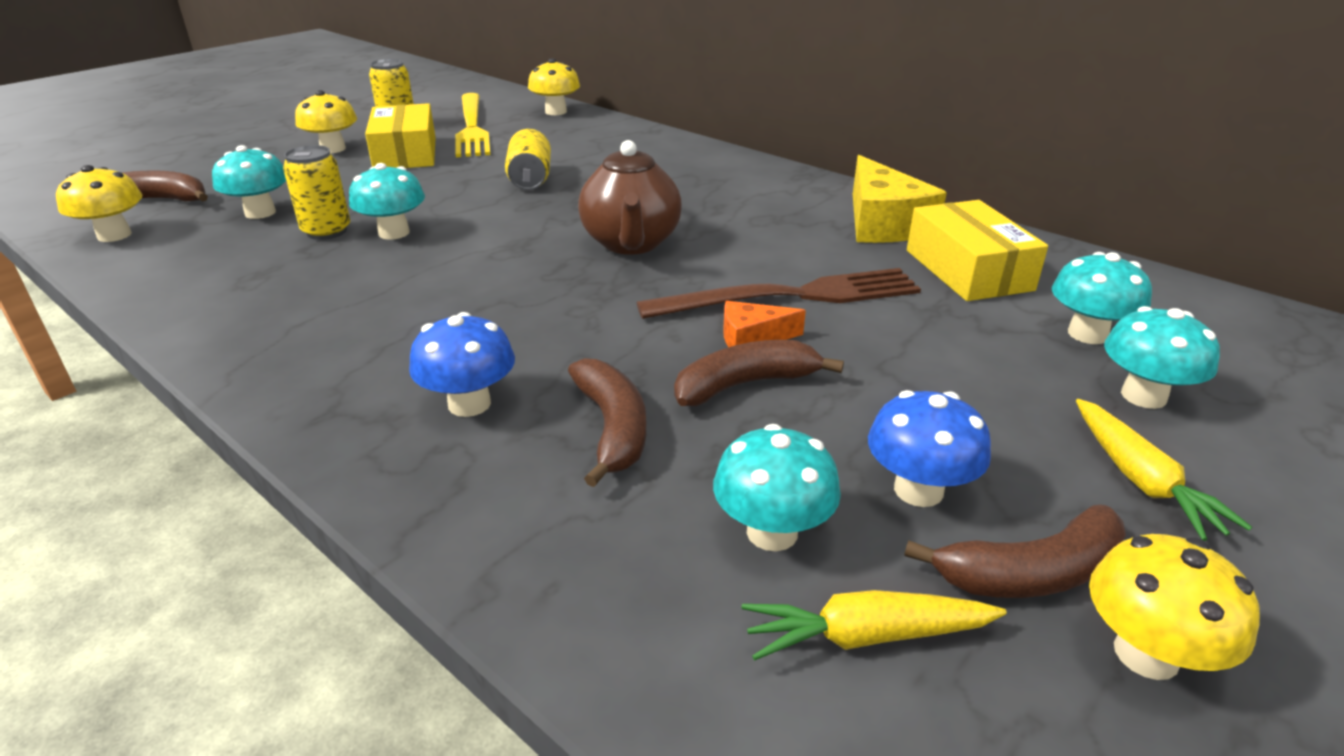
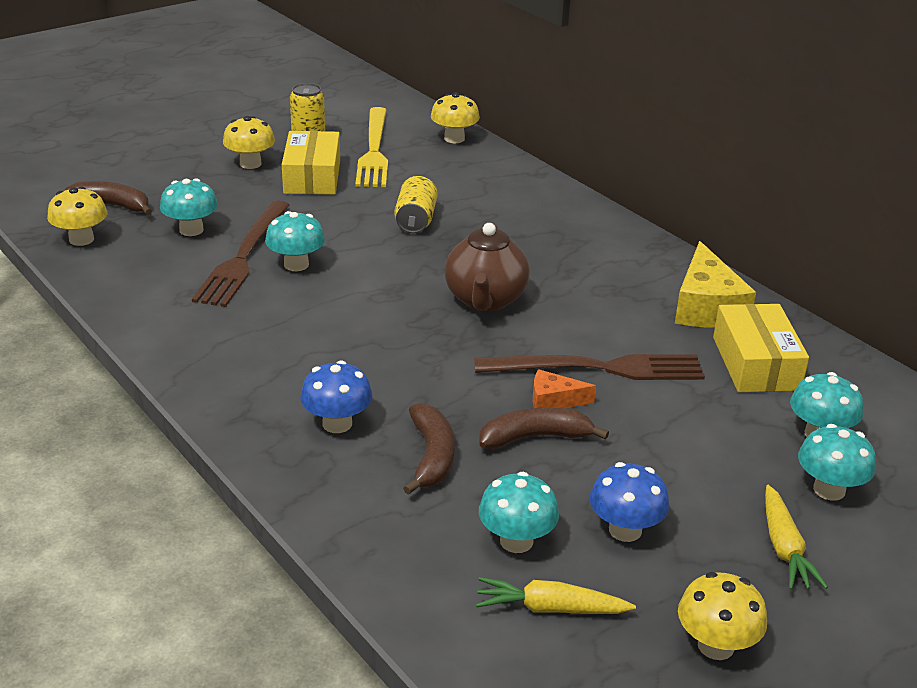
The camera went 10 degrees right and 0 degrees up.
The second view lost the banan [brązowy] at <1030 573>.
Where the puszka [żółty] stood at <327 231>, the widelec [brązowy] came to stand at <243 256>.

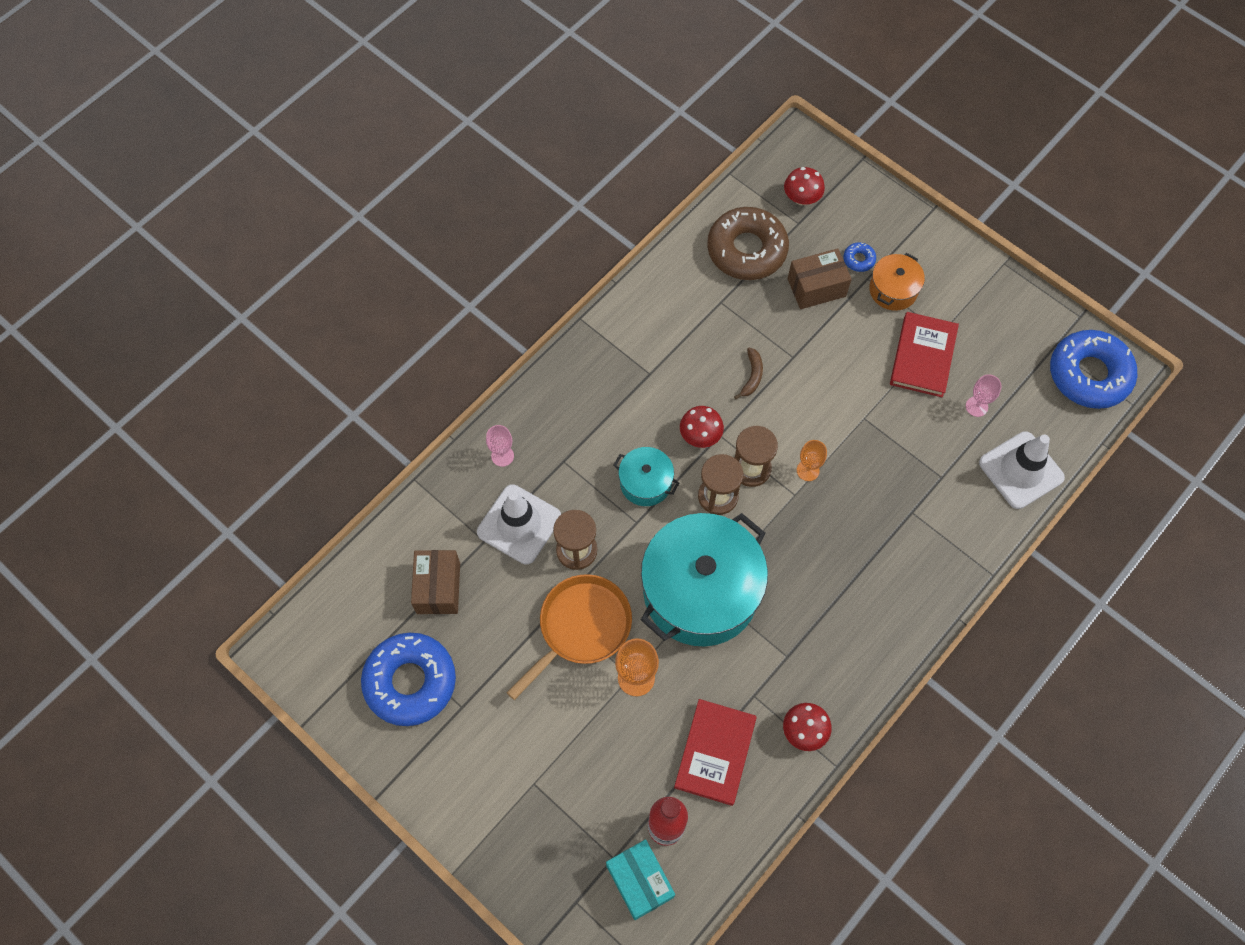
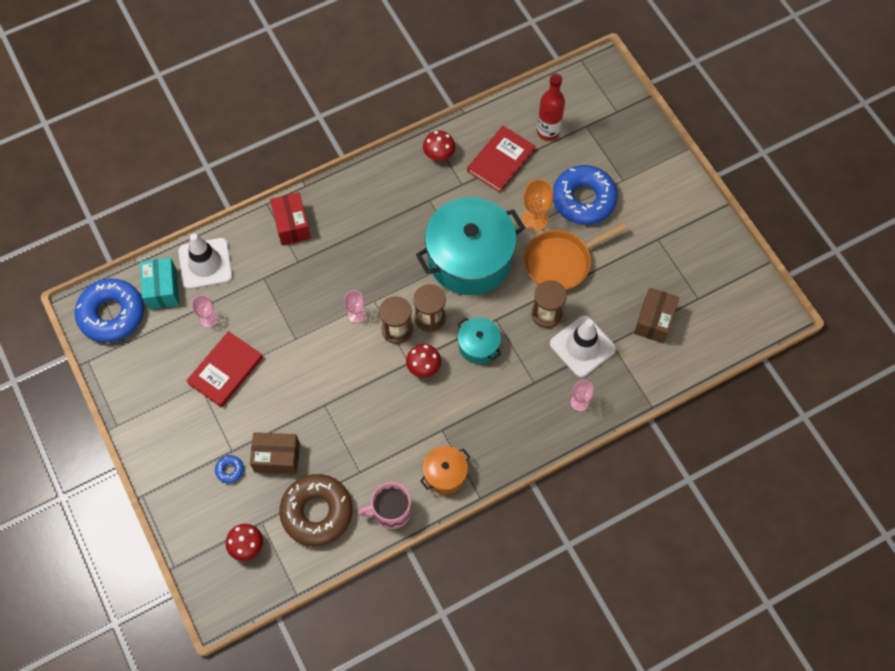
The camera went 160 degrees left and 0 degrees up.
The second view lost the banan [brązowy] at <752 376>.
The second view gained the pudełko [czerwony] at <292 225>.
The second view gained the kubek [różowy] at <391 511>.
The donut [niebieski] ended up elsewhere, having gone from <410 682> to <583 199>.
The pudełko [turkusowy] ended up elsewhere, having gone from <639 881> to <162 289>.
The garnek [pomarańczowy] ended up elsewhere, having gone from <893 290> to <445 474>.
What was the kielich [pomarańczowy] at <808 470> turned into the kielich [różowy] at <356 314>.

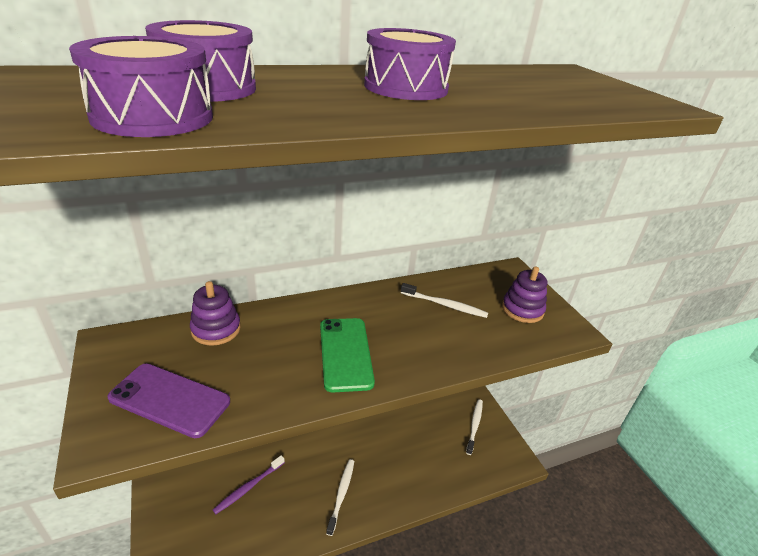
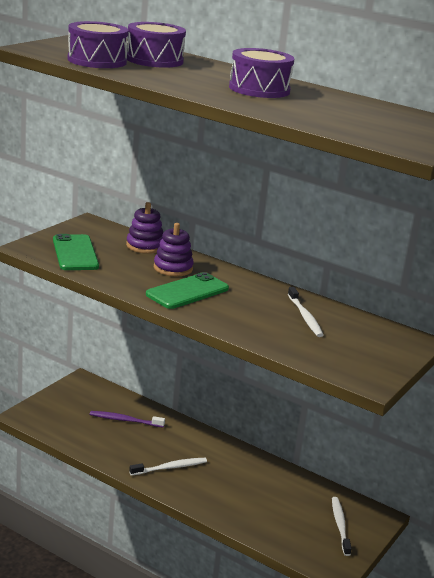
The camera went 55 degrees right and 10 degrees down.
The zabawka nakładanka [fioletowy] ended up elsewhere, having gone from <522 309> to <173 268>.
What was the telefon [fioletowy] at <170 399> turned into the telefon [zielony] at <75 253>.
The szczoteczka do zębów [biały] at <474 425> ended up facing another way, 75 degrees counterclockwise from before.

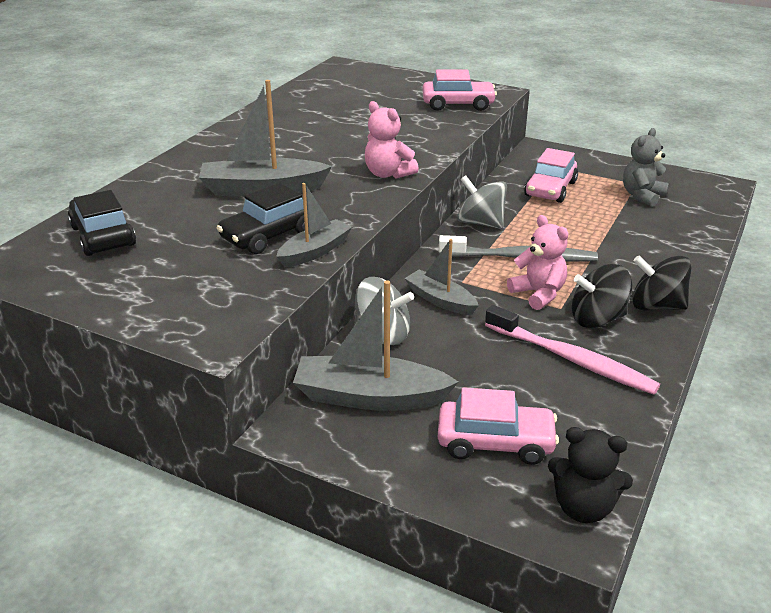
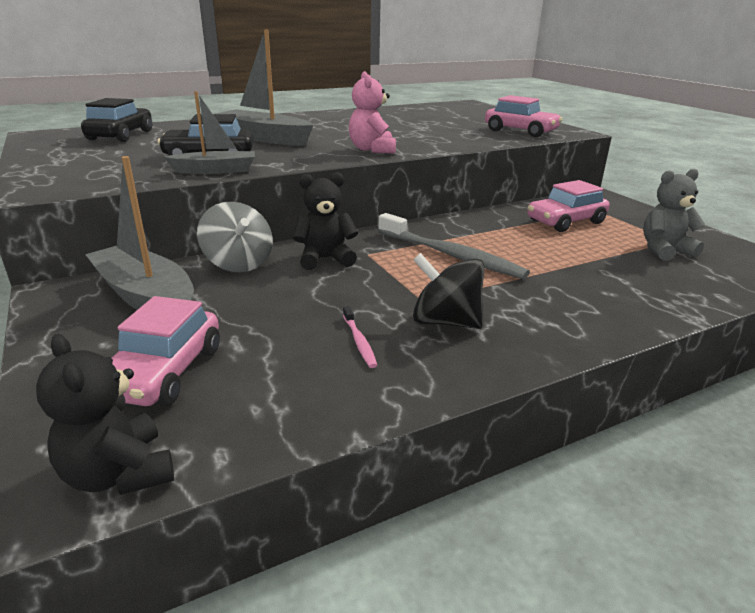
The camera went 35 degrees right and 5 degrees down.
The second view lost the bączek [szary] at <480 223>.
The second view lost the miś [różowy] at <538 294>.
The second view lost the bączek [czarny] at <656 306>.
Where the łódka [szary] stood at <440 300>, the miś [czarny] came to stand at <325 259>.
The samochód [różowy] at <495 442> ended up facing another way, 60 degrees clockwise from before.
The size of the szczoteczka do zębów [różowy] at <571 359> changed by a factor of 0.43.

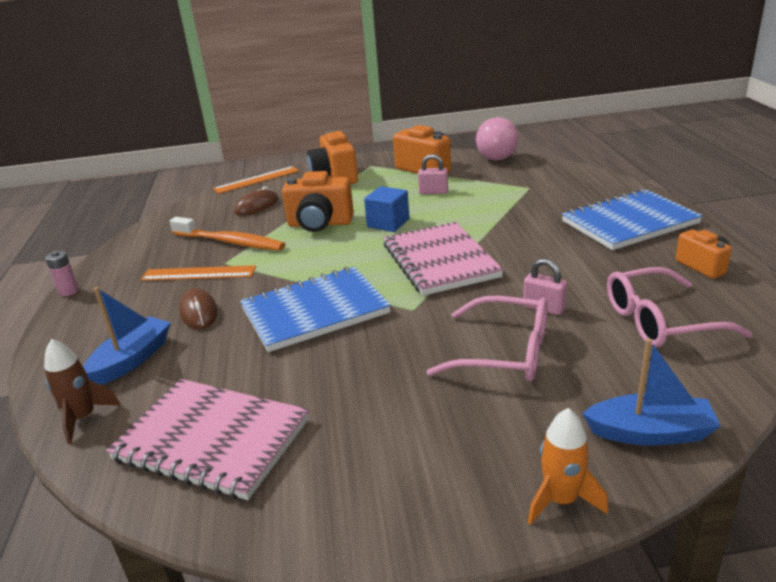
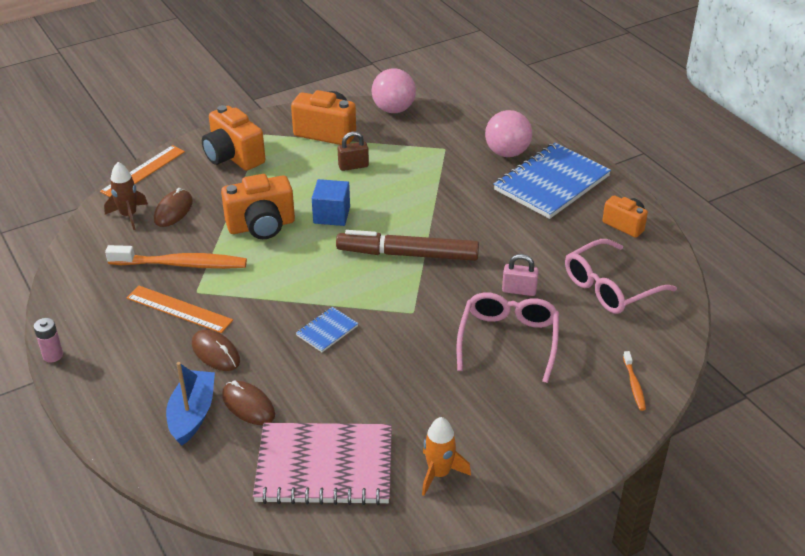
The camera went 25 degrees left and 10 degrees up.
The second view gained the myszka [brązowy] at <248 405>.
The second view gained the piłka [różowy] at <507 153>.
The rakieta [brązowy] ended up elsewhere, having gone from <83 418> to <129 215>.
The rakieta [pomarańczowy] ended up elsewhere, having gone from <561 500> to <439 474>.
Where the zeszyt [różowy] stood at <440 261>, the flamaster [brązowy] came to stand at <407 254>.
Where the łódka [niebieski] stood at <650 433>, the szczoteczka do zębów [pomarańczowy] came to stand at <634 384>.
What was the kłódka [różowy] at <433 192> turned into the kłódka [brązowy] at <353 166>.
The linijka [pomarańczowy] at <198 273> ended up facing another way, 45 degrees clockwise from before.
The okulary [różowy] at <505 353> ended up facing another way, 75 degrees counterclockwise from before.
The size of the zeszyt [niebieski] at <315 311> changed by a factor of 0.44.

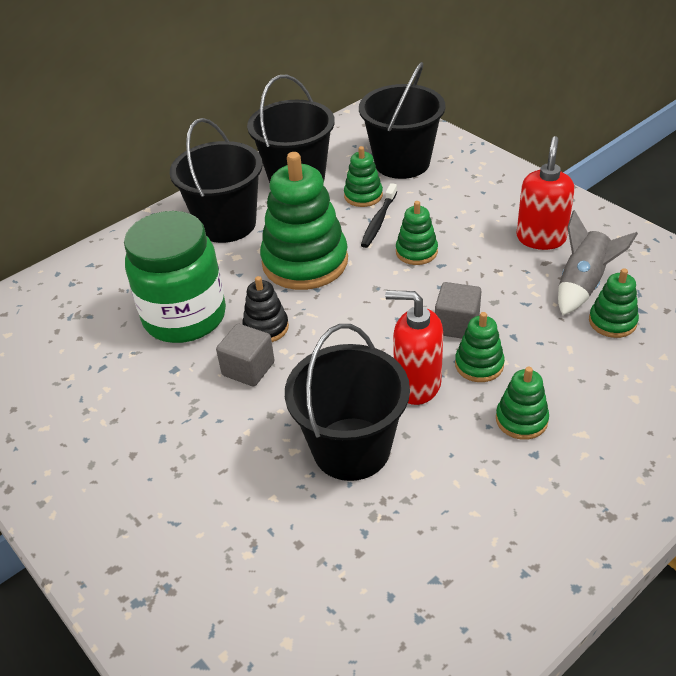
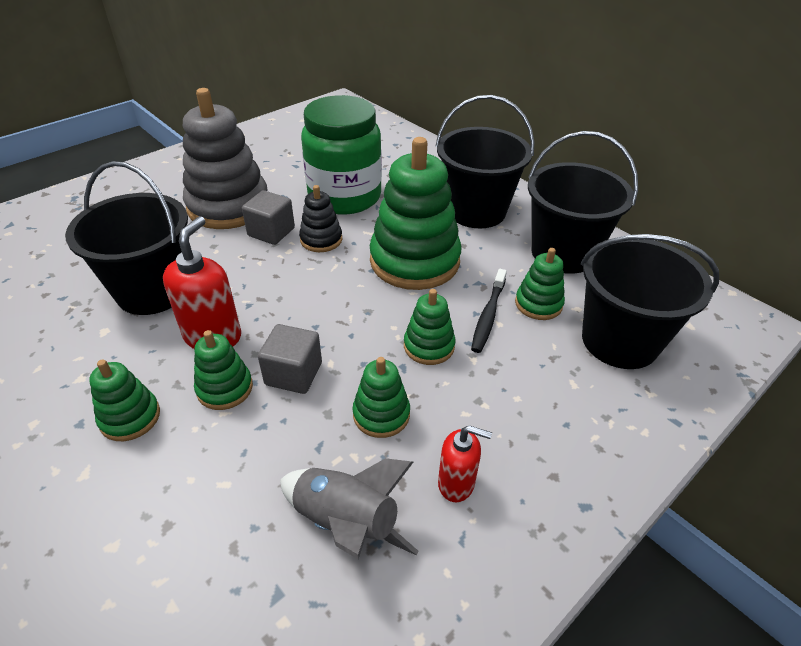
The camera went 85 degrees right and 0 degrees up.
The second view gained the zabawka nakładanka [szary] at <228 206>.
The zabawka nakładanka [zielony] ended up elsewhere, having gone from <612 322> to <381 414>.
The szczoteczka do zębów [czarny] at <378 221> ended up facing another way, 90 degrees counterclockwise from before.
The size of the dozownik mydła [czerwony] at <541 238> changed by a factor of 0.62.

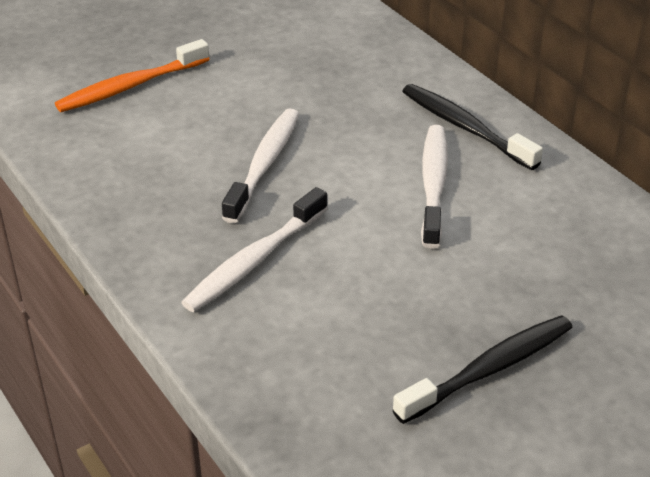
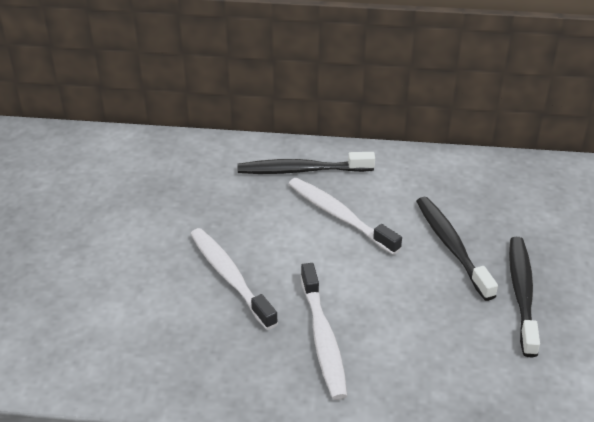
The camera went 50 degrees left and 0 degrees up.
The second view lost the szczoteczka do zębów [pomarańczowy] at <130 86>.
The second view gained the szczoteczka do zębów [czarny] at <451 246>.

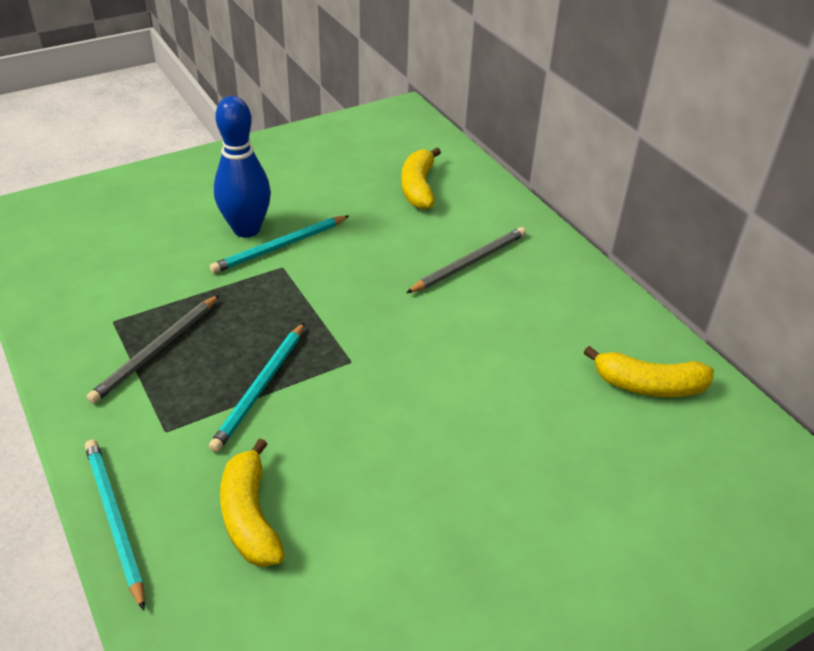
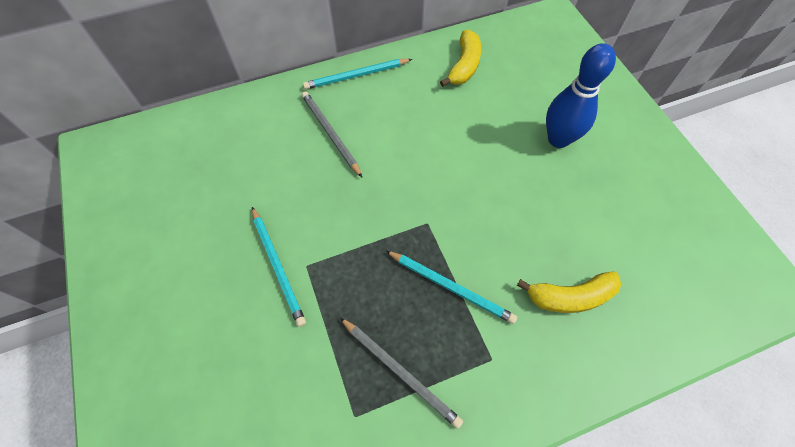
The camera went 80 degrees left and 20 degrees up.
The second view lost the banan [żółty] at <418 188>.
The ołówek [turkusowy] ended up elsewhere, having gone from <114 520> to <356 76>.
The kręgiel [niebieski] ended up elsewhere, having gone from <246 229> to <558 139>.

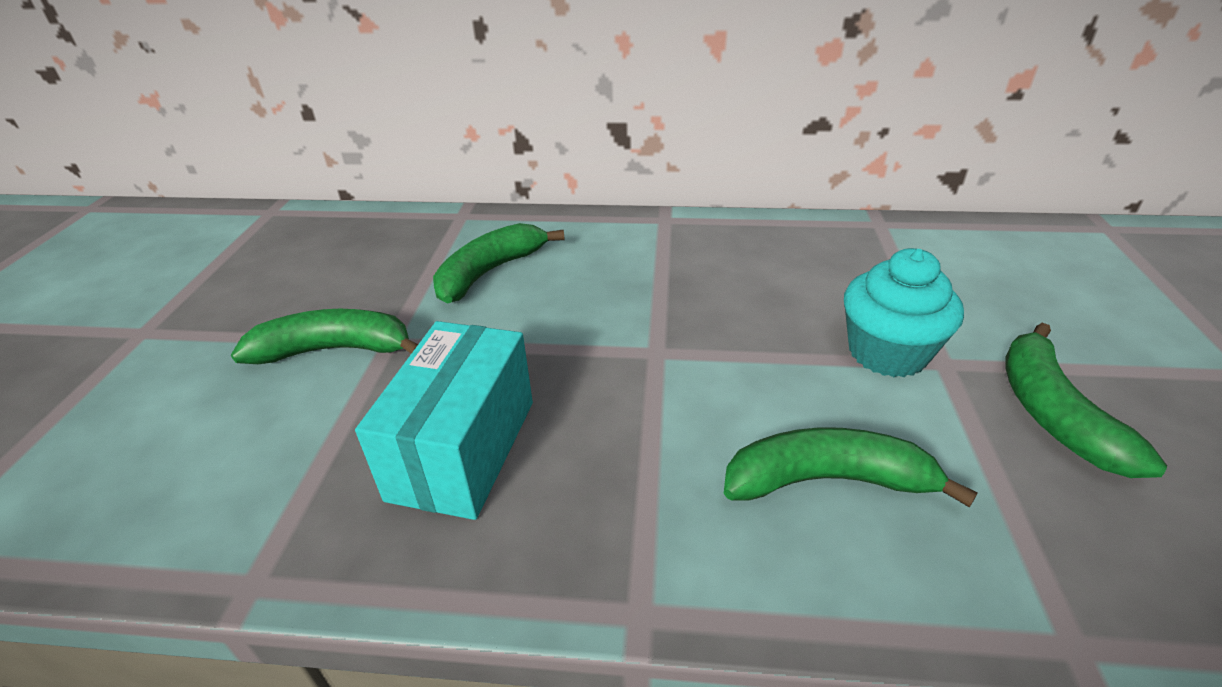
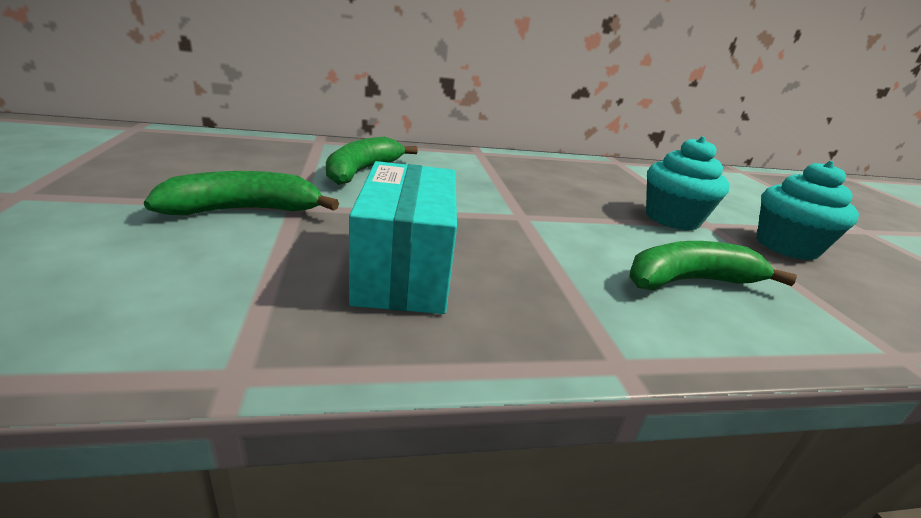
The camera went 20 degrees left and 10 degrees down.
Where the banan [zielony] stood at <1053 413>, the muffinka [turkusowy] came to stand at <786 246>.

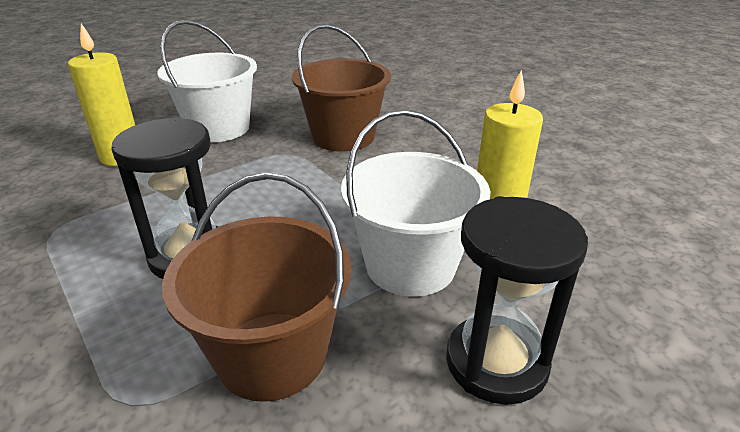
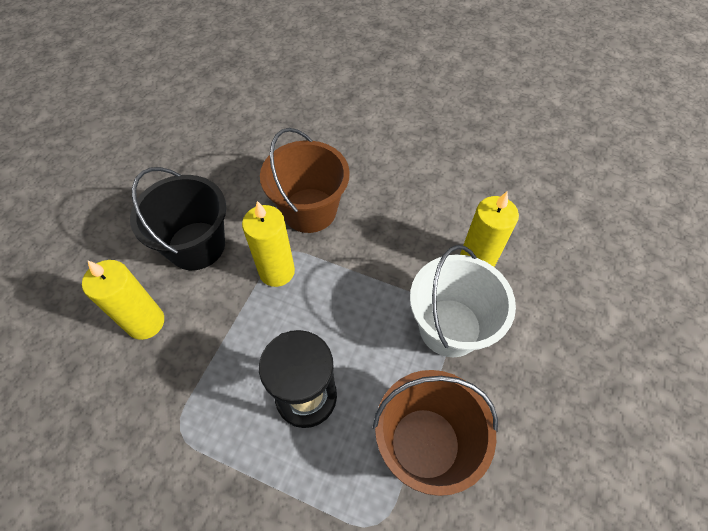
The camera went 30 degrees left and 25 degrees up.
The second view lost the klepsydra [czarny] at <496 362>.
The second view gained the świeca [żółty] at <277 271>.
What was the wiadro [biały] at <218 128> turned into the wiadro [czarny] at <196 245>.

